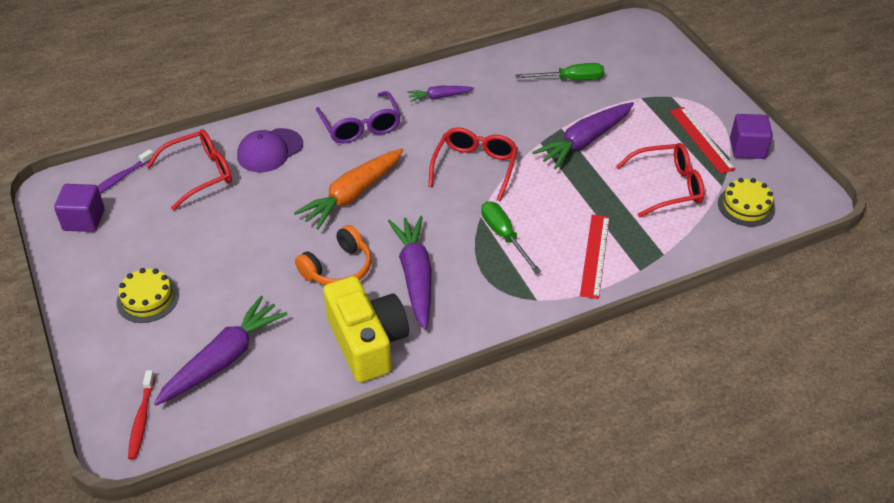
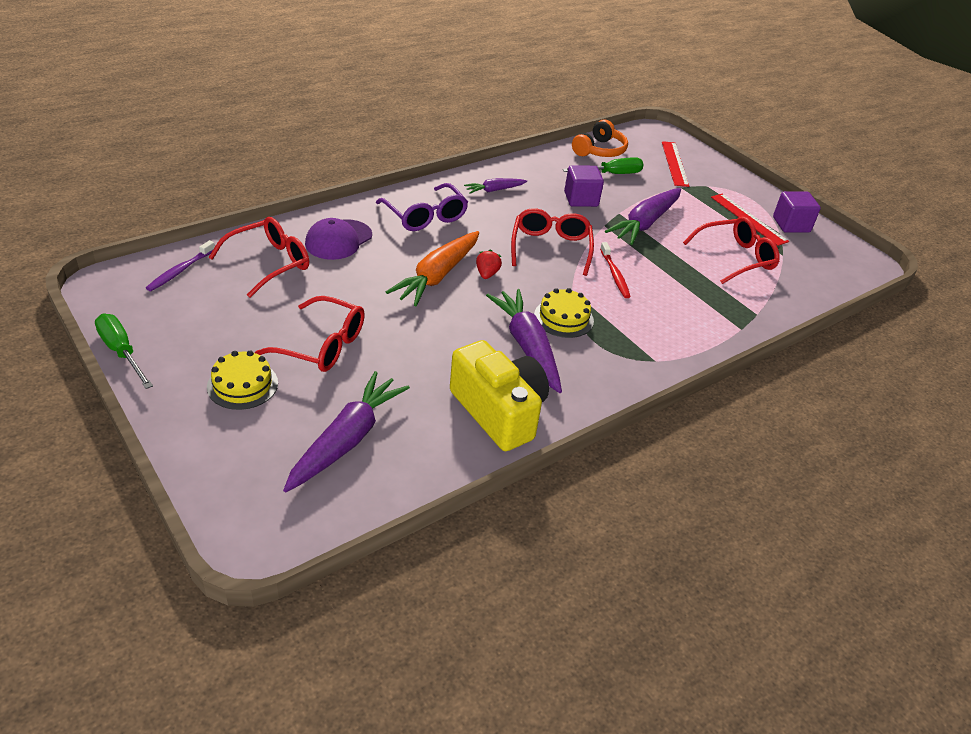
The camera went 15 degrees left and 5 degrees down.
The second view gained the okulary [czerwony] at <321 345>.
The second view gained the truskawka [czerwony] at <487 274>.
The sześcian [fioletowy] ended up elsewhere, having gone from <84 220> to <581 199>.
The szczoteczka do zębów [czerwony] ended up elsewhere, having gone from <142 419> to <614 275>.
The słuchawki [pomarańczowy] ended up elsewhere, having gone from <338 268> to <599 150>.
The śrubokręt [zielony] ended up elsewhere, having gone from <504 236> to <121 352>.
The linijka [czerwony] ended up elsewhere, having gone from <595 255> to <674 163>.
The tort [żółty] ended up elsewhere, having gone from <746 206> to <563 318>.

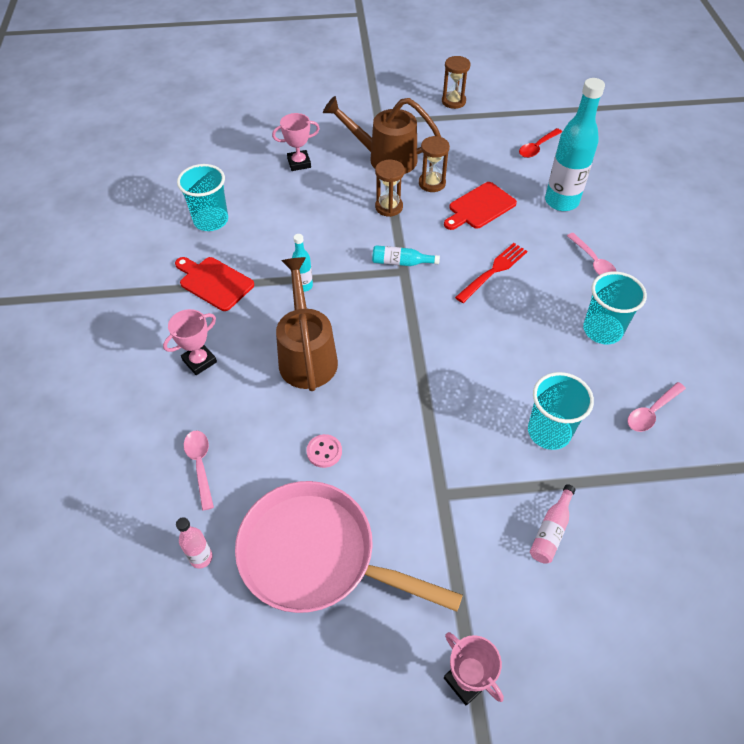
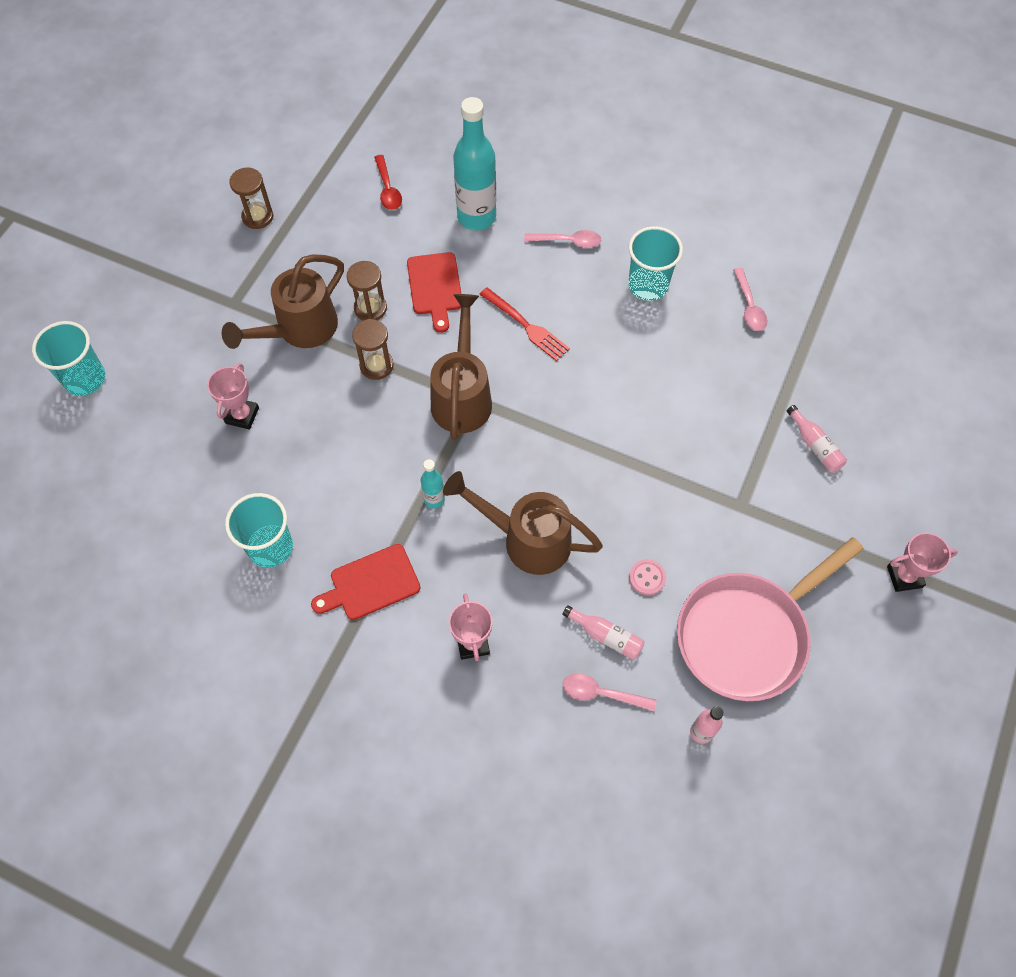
The camera went 60 degrees left and 10 degrees up.
The second view gained the butelka [różowy] at <606 636>.
The szklanka [turkusowy] ended up elsewhere, having gone from <549 432> to <85 379>.
Where the butelka [turkusowy] stood at <401 262>, the konewka [brązowy] came to stand at <462 396>.
The widelec [czerwony] at <493 271> ended up facing another way, 150 degrees clockwise from before.

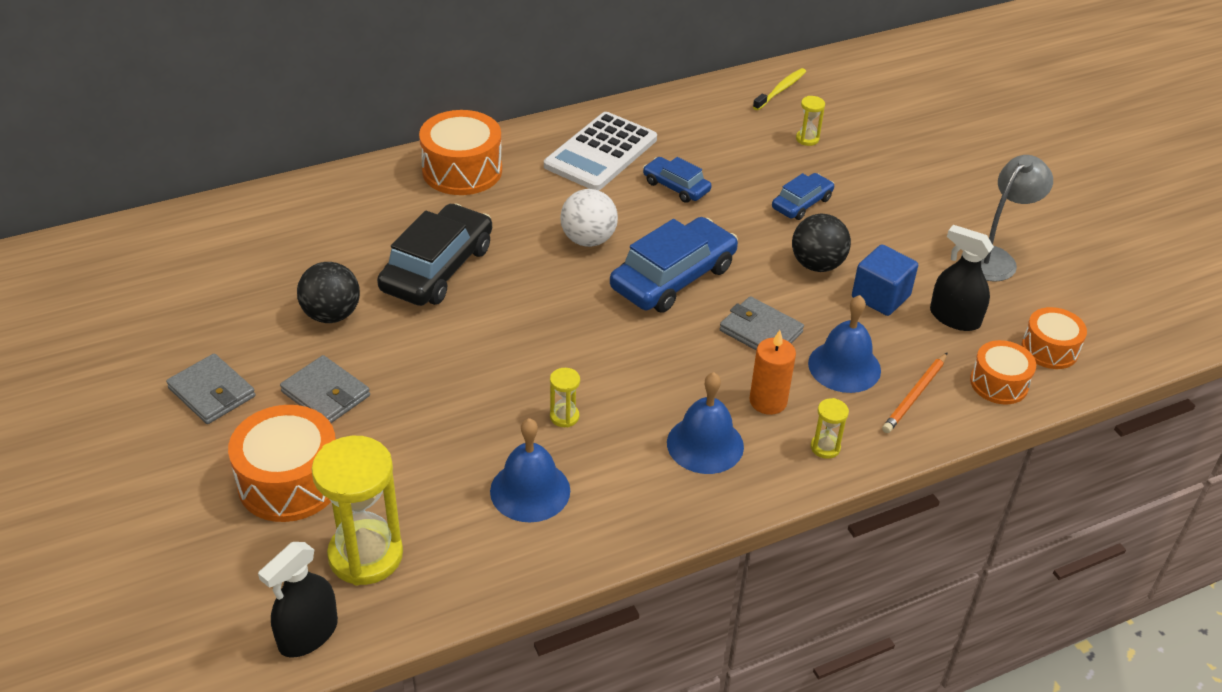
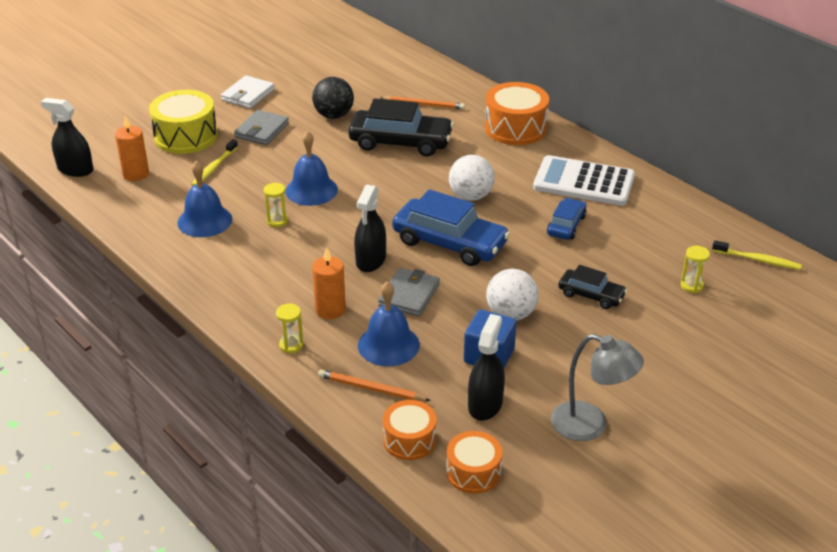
The camera went 75 degrees right and 5 degrees down.
The second view gained the szczoteczka do zębów [żółty] at <214 168>.
The second view gained the spryskiwacz [czarny] at <371 260>.
The second view gained the ołówek [pomarańczowy] at <424 104>.
The dzwonek [niebieski] ended up elsewhere, having gone from <705 444> to <311 190>.
Where the klepsydra [żółty] stood at <365 555>, the świeca [pomarańczowy] came to stand at <136 174>.
What was the portfel [szary] at <212 392> turned into the portfel [biały] at <248 95>.
What was the bęben [pomarańczowy] at <290 481> turned into the bęben [żółty] at <186 136>.
What was the samochód [niebieski] at <802 203> turned into the samochód [czarny] at <591 295>.
What was the piłka [czarny] at <817 265> turned into the piłka [biały] at <511 314>.

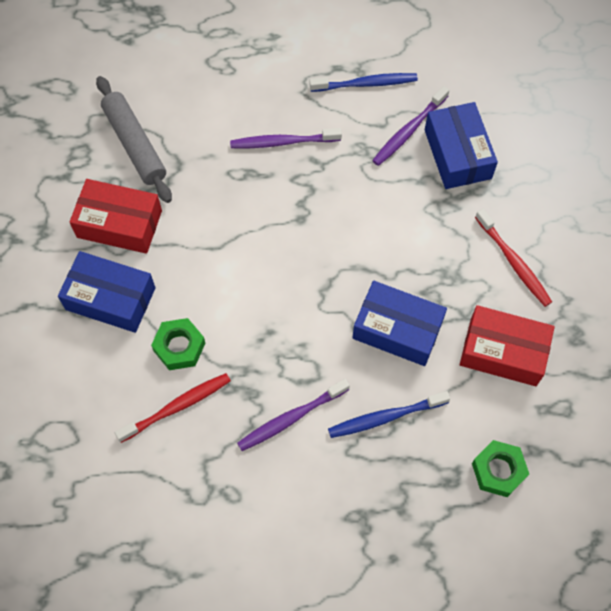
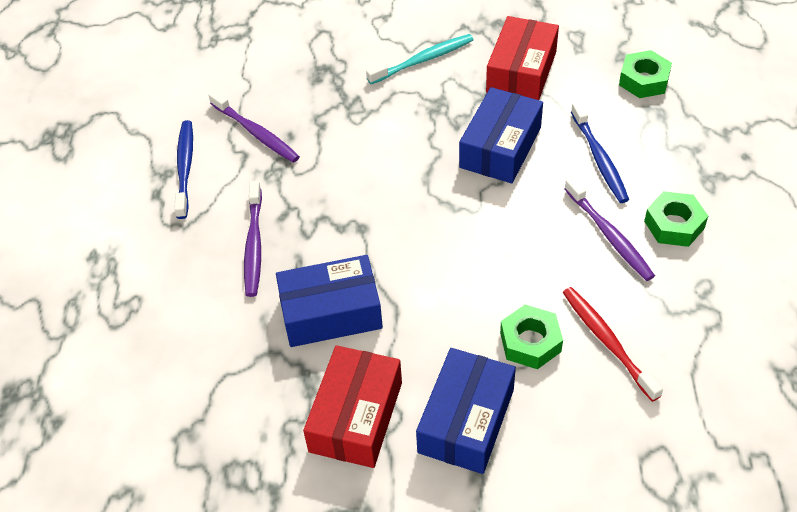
The camera went 85 degrees left and 15 degrees down.
The second view lost the wałek do ciasta [szary] at <135 144>.
The second view gained the nakrętka [zielony] at <674 225>.
The pudełko [niebieski] ended up elsewhere, having gone from <457 154> to <331 312>.
What was the szczoteczka do zębów [czerwony] at <513 262> turned into the szczoteczka do zębów [turkusowy] at <423 60>.

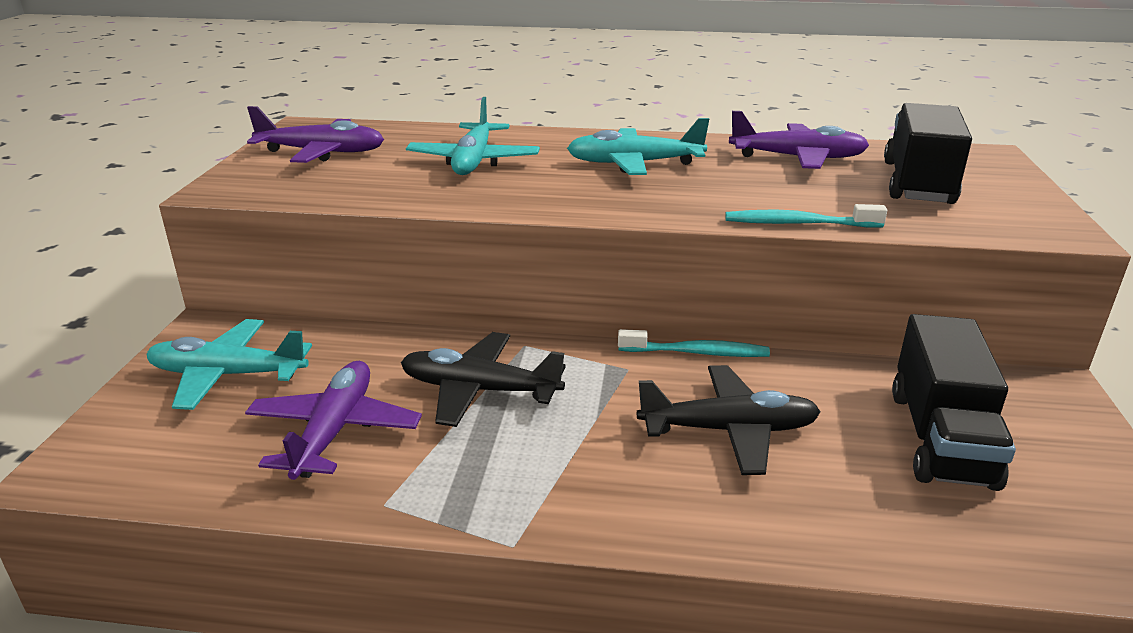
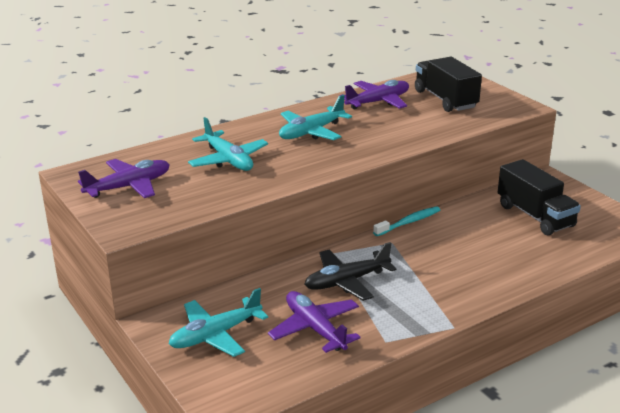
The camera went 40 degrees left and 0 degrees up.
The second view lost the samolot [czarny] at <729 430>.
The second view lost the szczoteczka do zębów [turkusowy] at <798 224>.

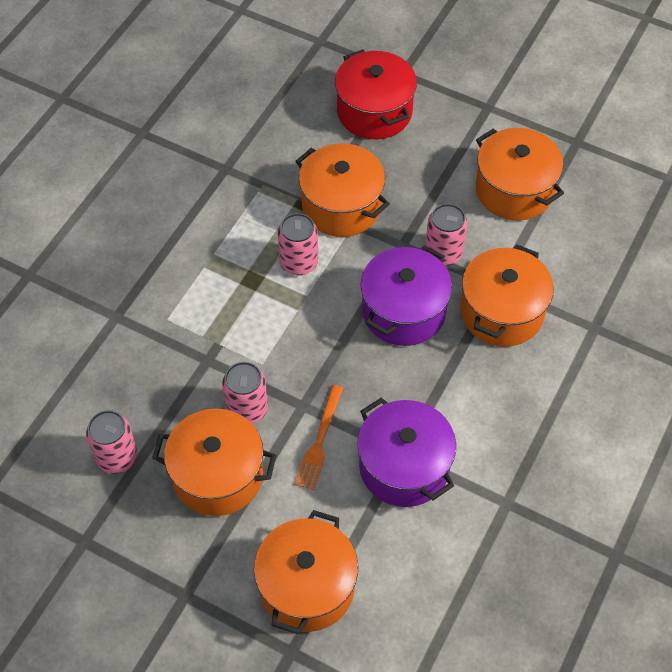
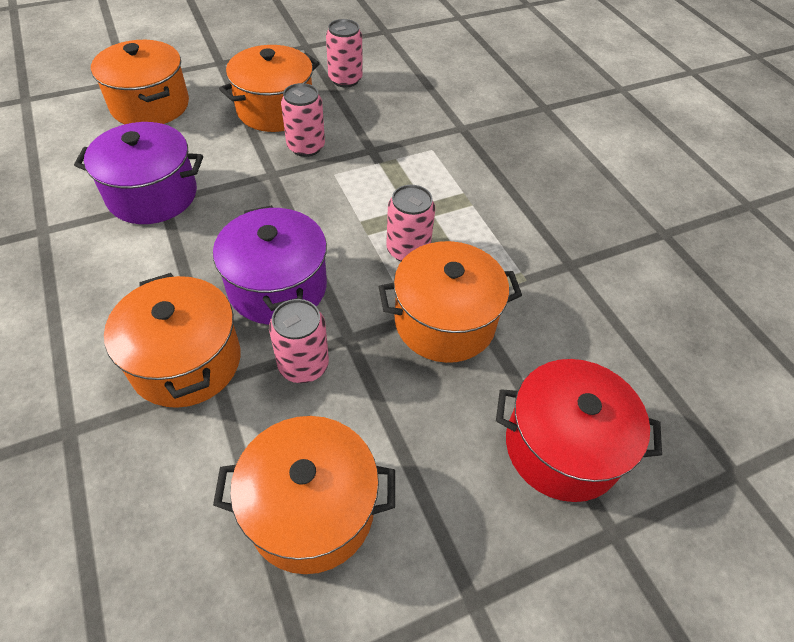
The camera went 125 degrees right and 5 degrees down.
The second view lost the widelec [pomarańczowy] at <320 440>.

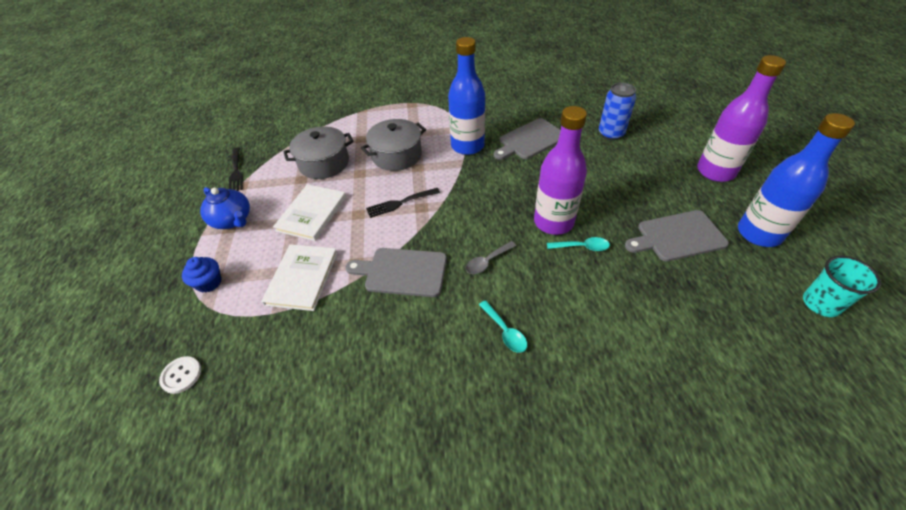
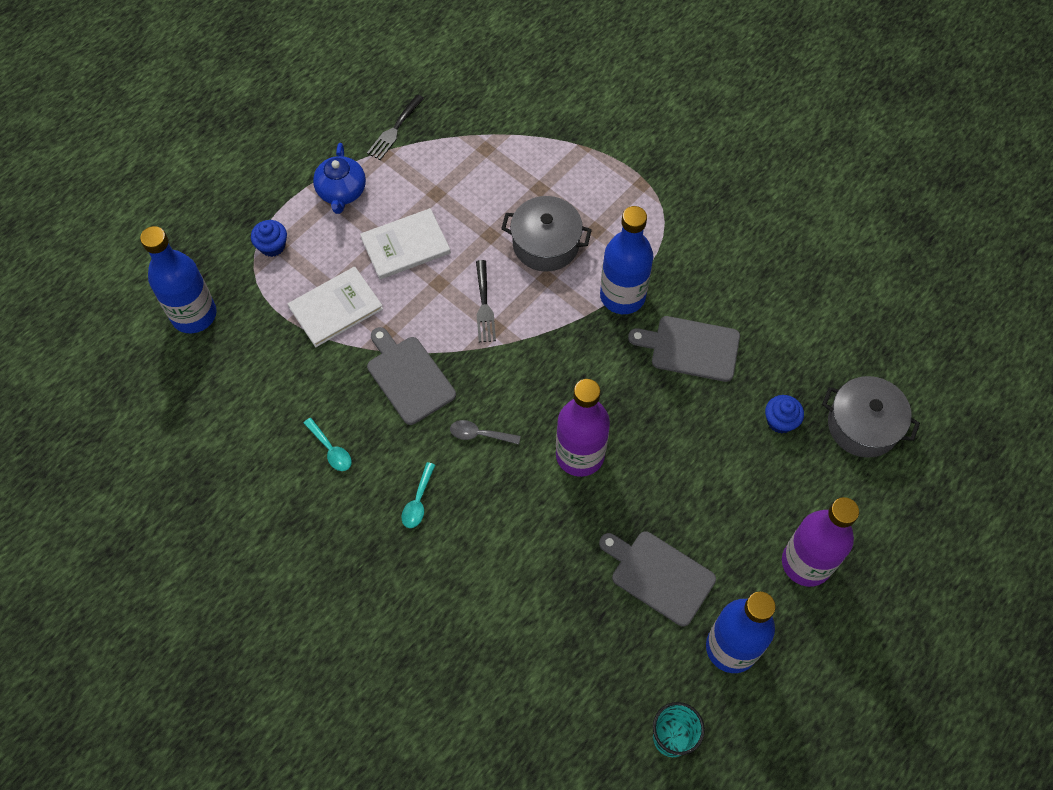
The camera went 45 degrees right and 15 degrees up.
The garnek [szary] ended up elsewhere, having gone from <324 163> to <863 425>.
The łyżka [turkusowy] ended up elsewhere, having gone from <582 247> to <331 449>.
Where the guzik [biały] stood at <181 375>, the butelka [niebieski] came to stand at <194 315>.
Where the puszka [niebieski] stood at <611 134>, the muffinka [niebieski] came to stand at <780 421>.
The widelec [czarny] at <400 203> ended up facing another way, 120 degrees counterclockwise from before.

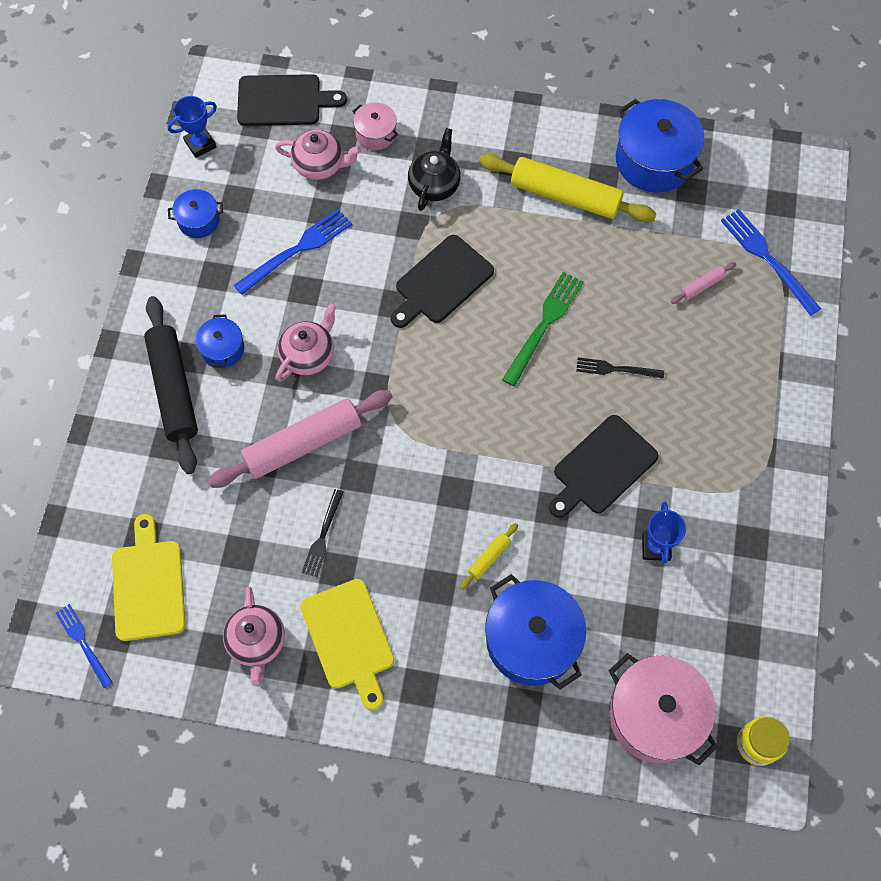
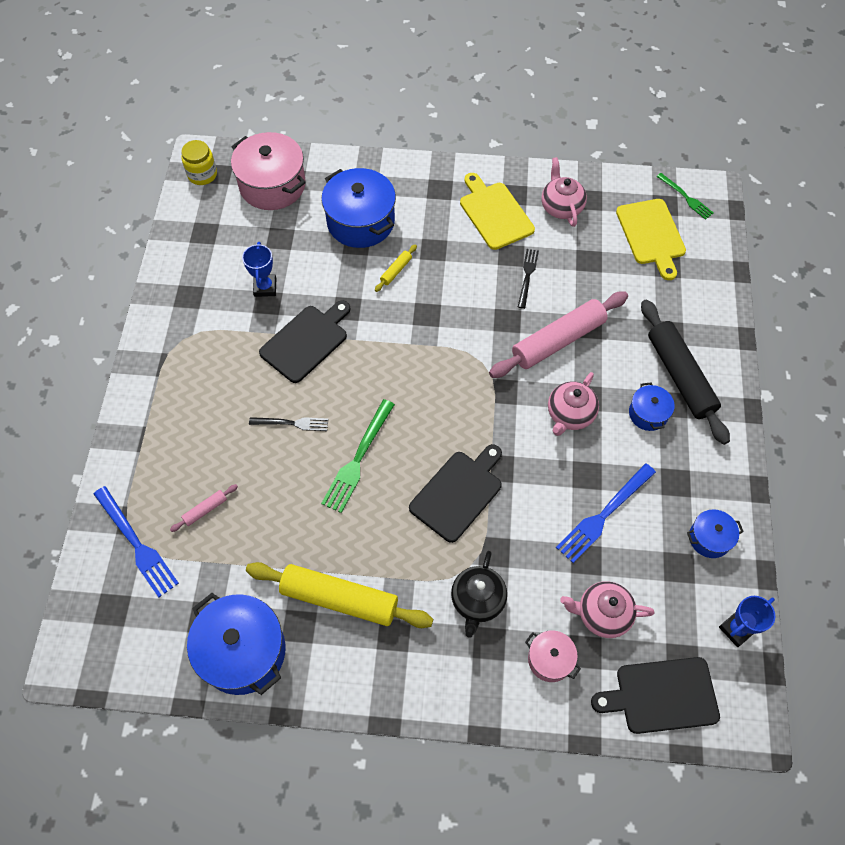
The camera went 175 degrees right and 5 degrees down.
What was the widelec [niebieski] at <83 642> turned into the widelec [zielony] at <686 197>.

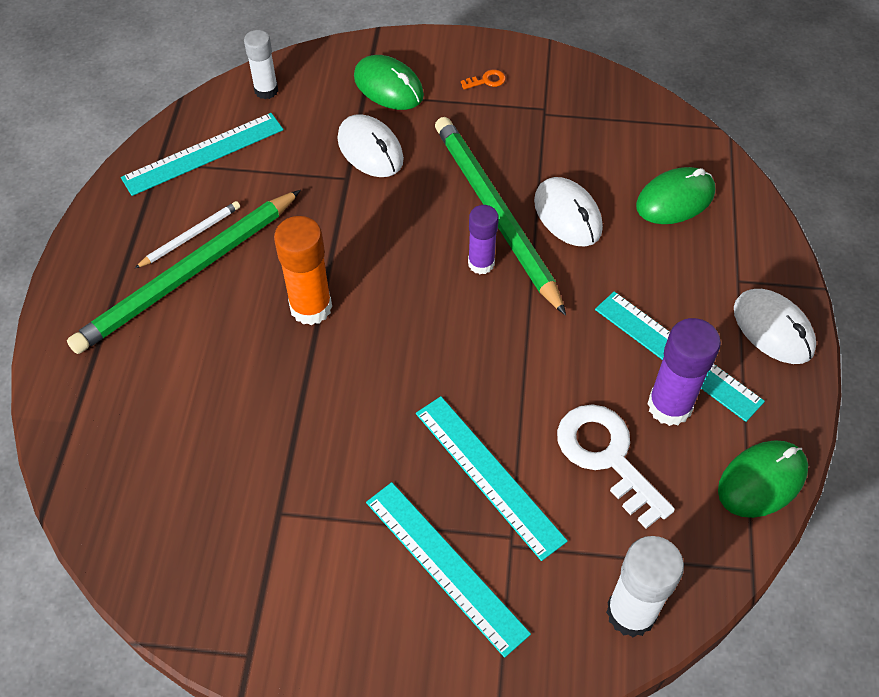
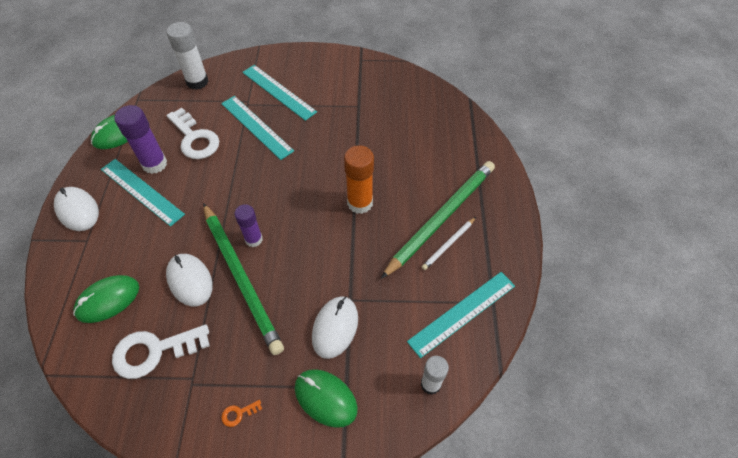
The camera went 175 degrees right and 0 degrees up.
The second view gained the klucz [biały] at <154 351>.
The myszka [biały] at <370 149> ended up facing another way, 60 degrees clockwise from before.

